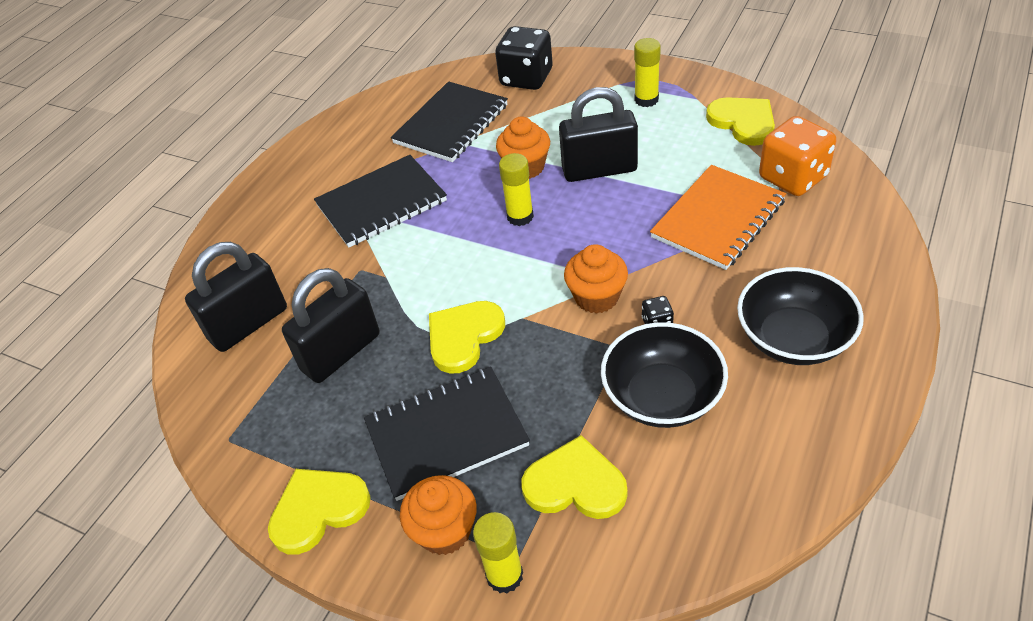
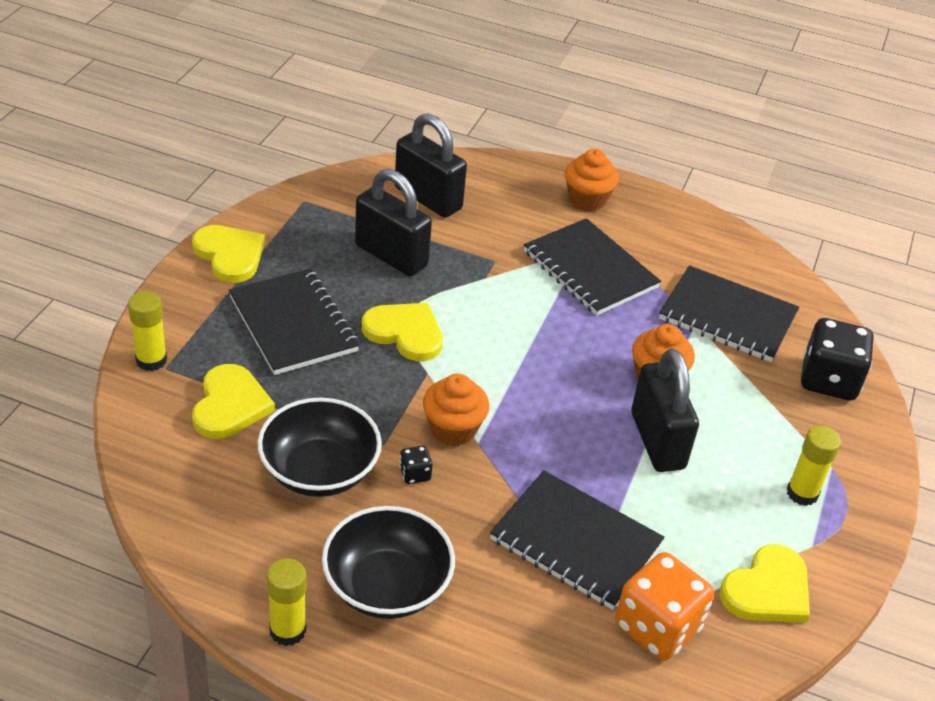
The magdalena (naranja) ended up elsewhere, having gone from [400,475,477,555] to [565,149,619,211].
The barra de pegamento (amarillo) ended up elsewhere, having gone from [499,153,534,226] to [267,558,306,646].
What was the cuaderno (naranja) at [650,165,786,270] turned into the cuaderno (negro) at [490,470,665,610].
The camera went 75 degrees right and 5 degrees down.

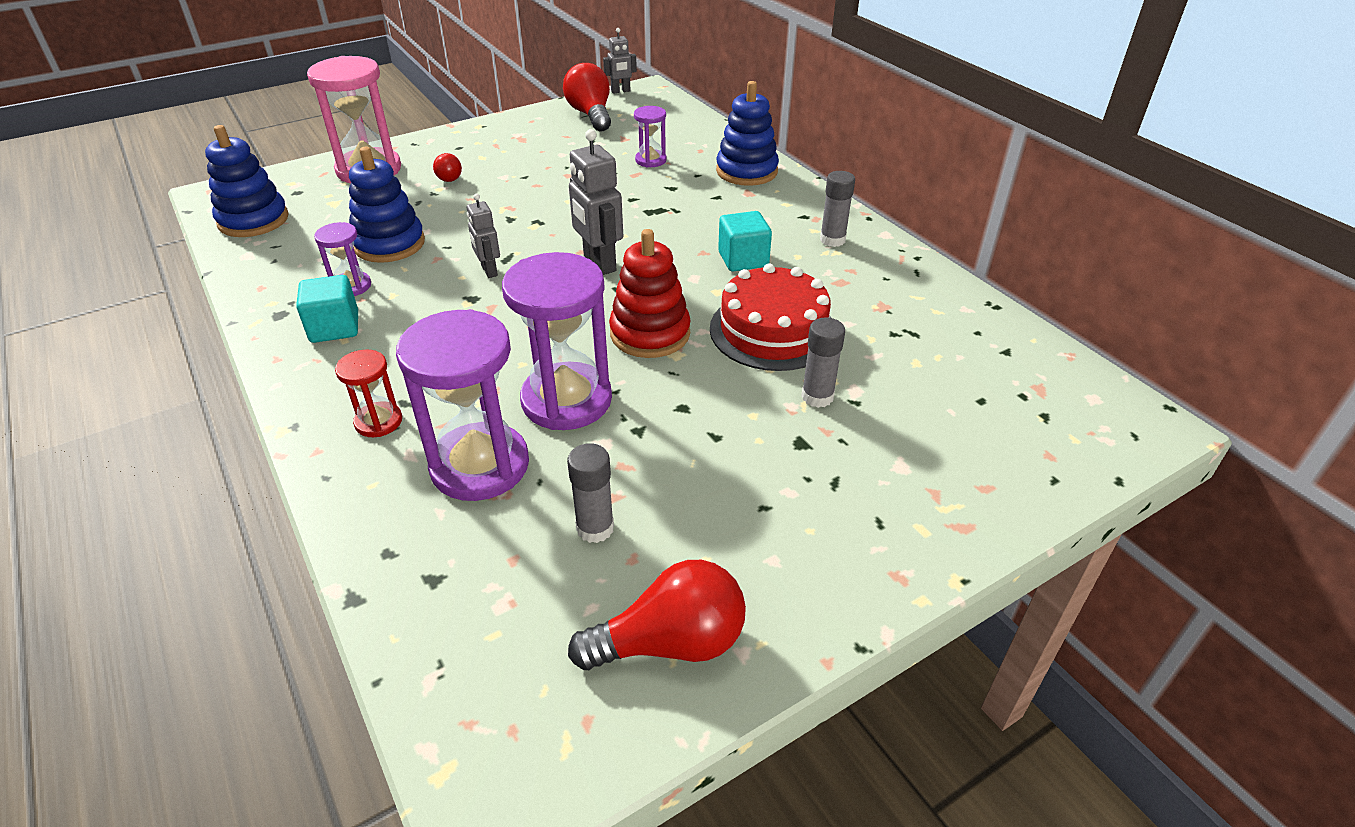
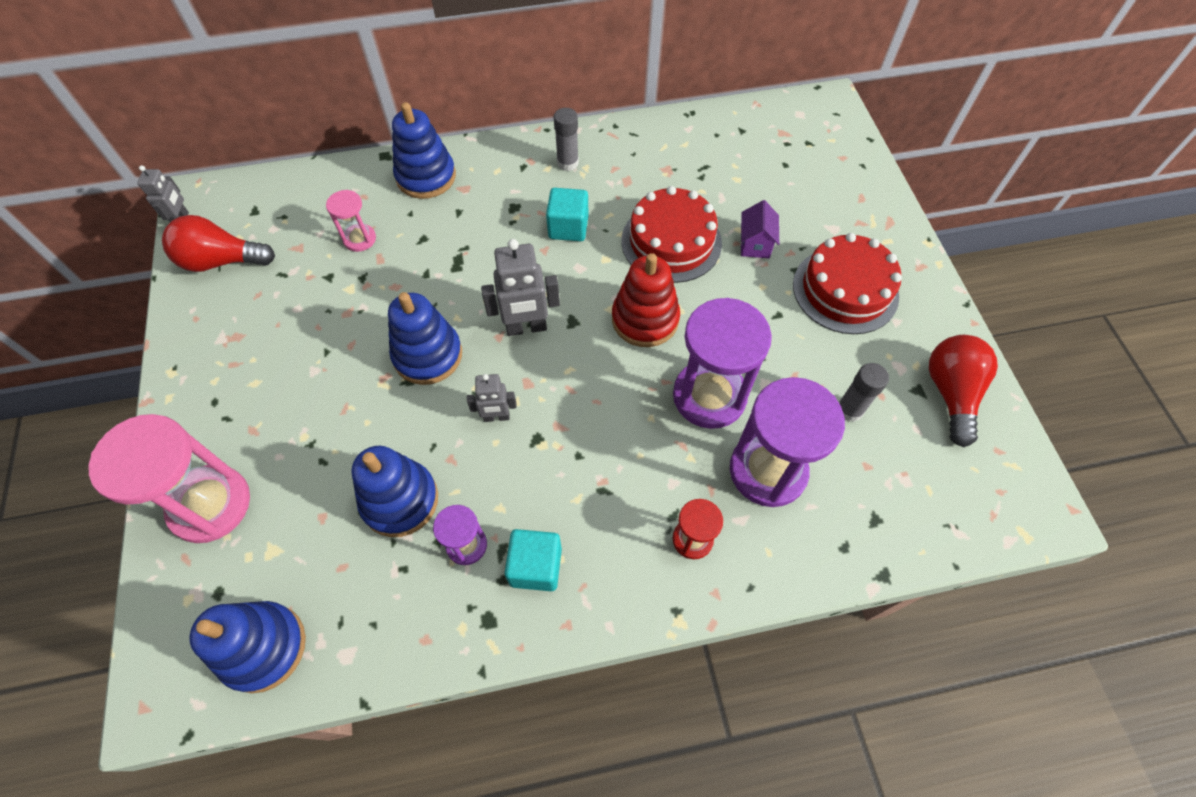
The second view lost the bombilla (rojo) at [433,153,462,182].
What was the reloj de arena (morado) at [634,106,667,167] turned into the reloj de arena (rosa) at [326,190,376,252].
Where the barra de pegamento (gris) stood at [801,317,845,408], the casa (morado) came to stand at [740,200,779,258].
The second view gained the juguete apilable (azul) at [388,292,462,385].
The second view gained the tarta (rojo) at [793,233,902,334].
The camera went 70 degrees left and 20 degrees up.

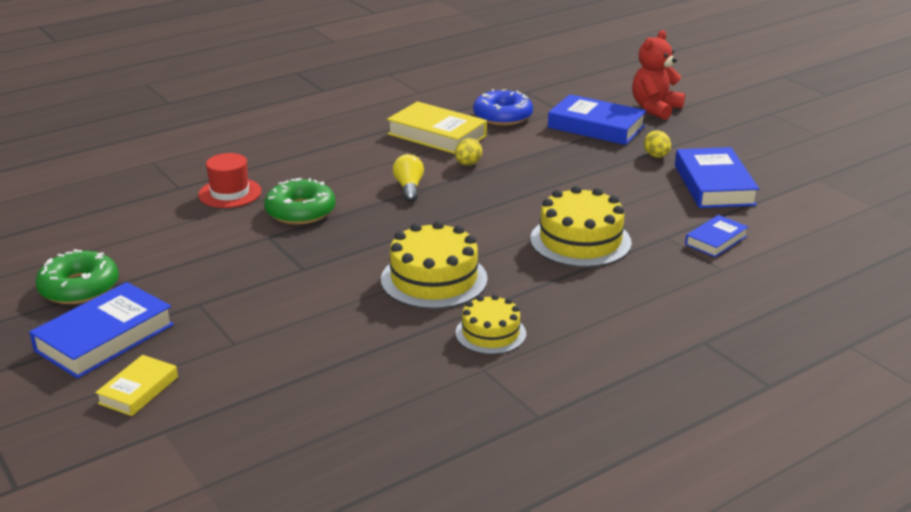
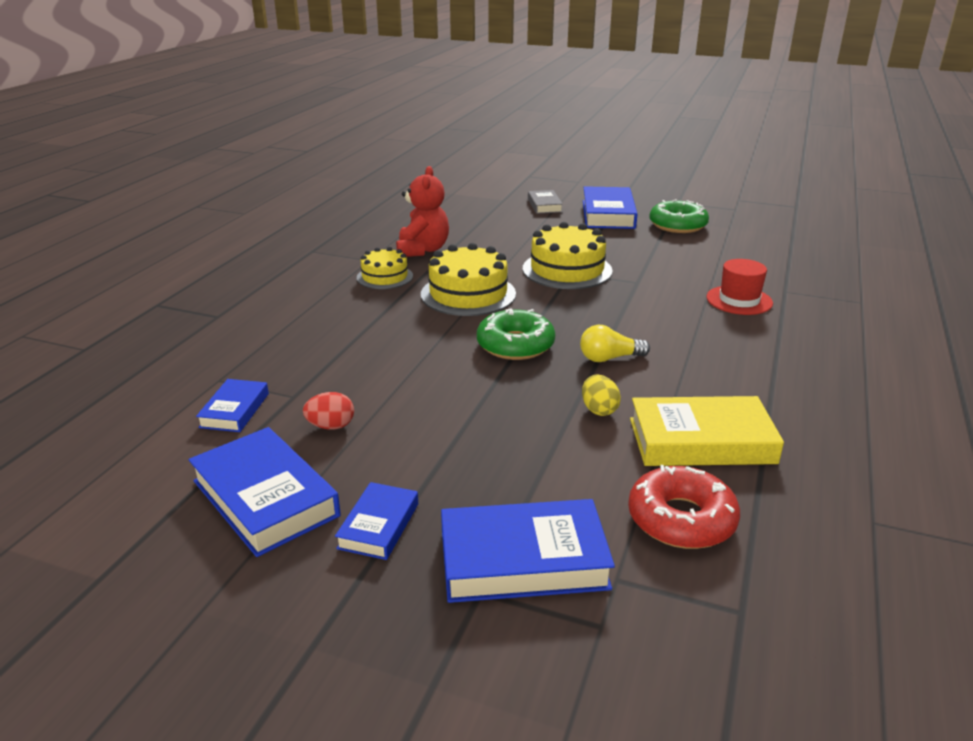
What was the libro (amarillo) at [95,355,178,416] turned into the libro (gris) at [528,190,563,214].
The rosquilla (verde) ended up elsewhere, having gone from [264,178,336,225] to [477,308,555,360].
The bombilla (amarillo) at [393,154,424,202] ended up facing another way, 120 degrees clockwise from before.
What was the rosquilla (azul) at [473,89,533,126] turned into the rosquilla (rojo) at [628,465,740,549].
The tarta (amarillo) ended up elsewhere, having gone from [530,186,632,267] to [523,222,613,289].
The osito (rojo) ended up elsewhere, having gone from [632,30,685,120] to [396,166,449,257].
Where the huevo (amarillo) stood at [644,130,671,158], the libro (azul) came to stand at [335,482,418,560].
The second view gained the huevo (rojo) at [303,392,354,430].
The camera went 145 degrees right and 0 degrees up.

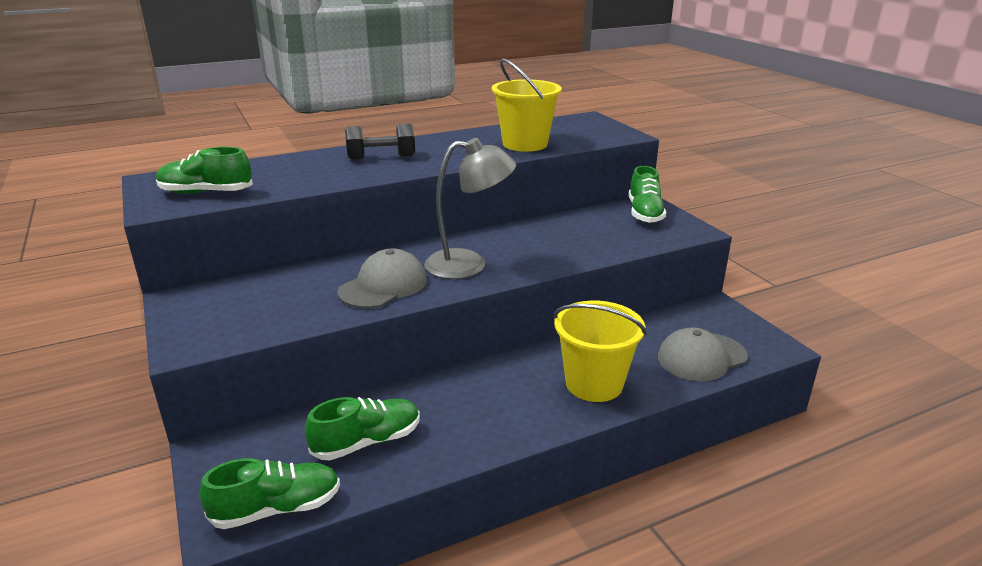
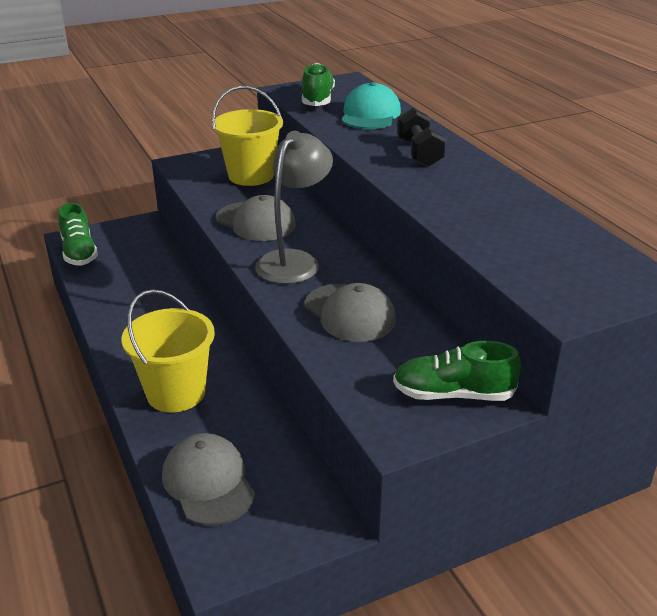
The second view lost the zapato (verde) at [305,397,420,460].
The lámpara (gris) at [424,138,516,279] ended up facing another way, 150 degrees counterclockwise from before.
The balde (amarillo) ended up elsewhere, having gone from [492,58,562,152] to [212,86,283,186].
The second view gained the gorra (gris) at [305,283,396,342].
The second view gained the gorra (turquesa) at [341,82,401,129].
The camera went 90 degrees right and 5 degrees up.

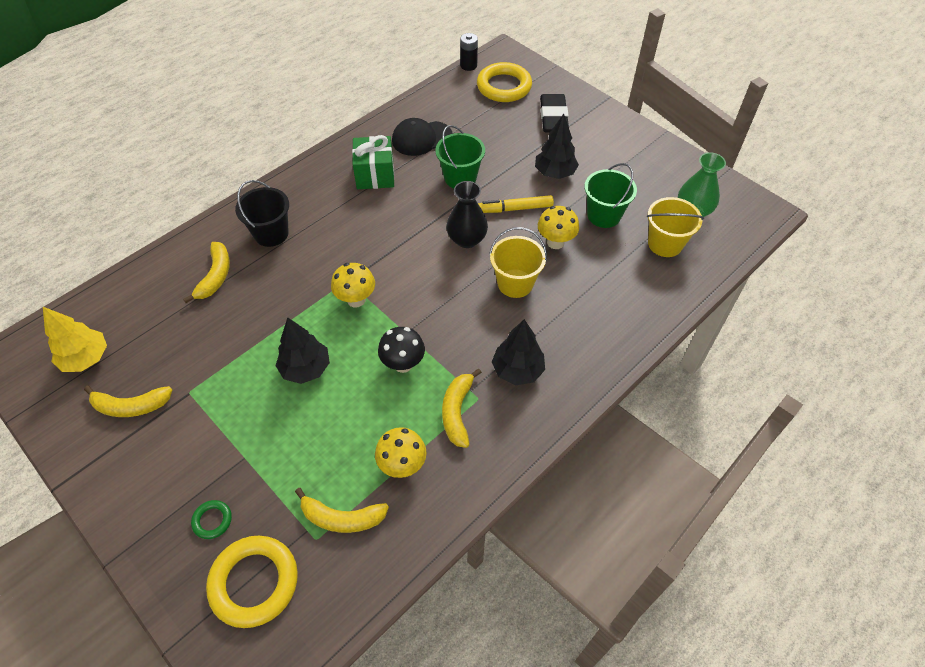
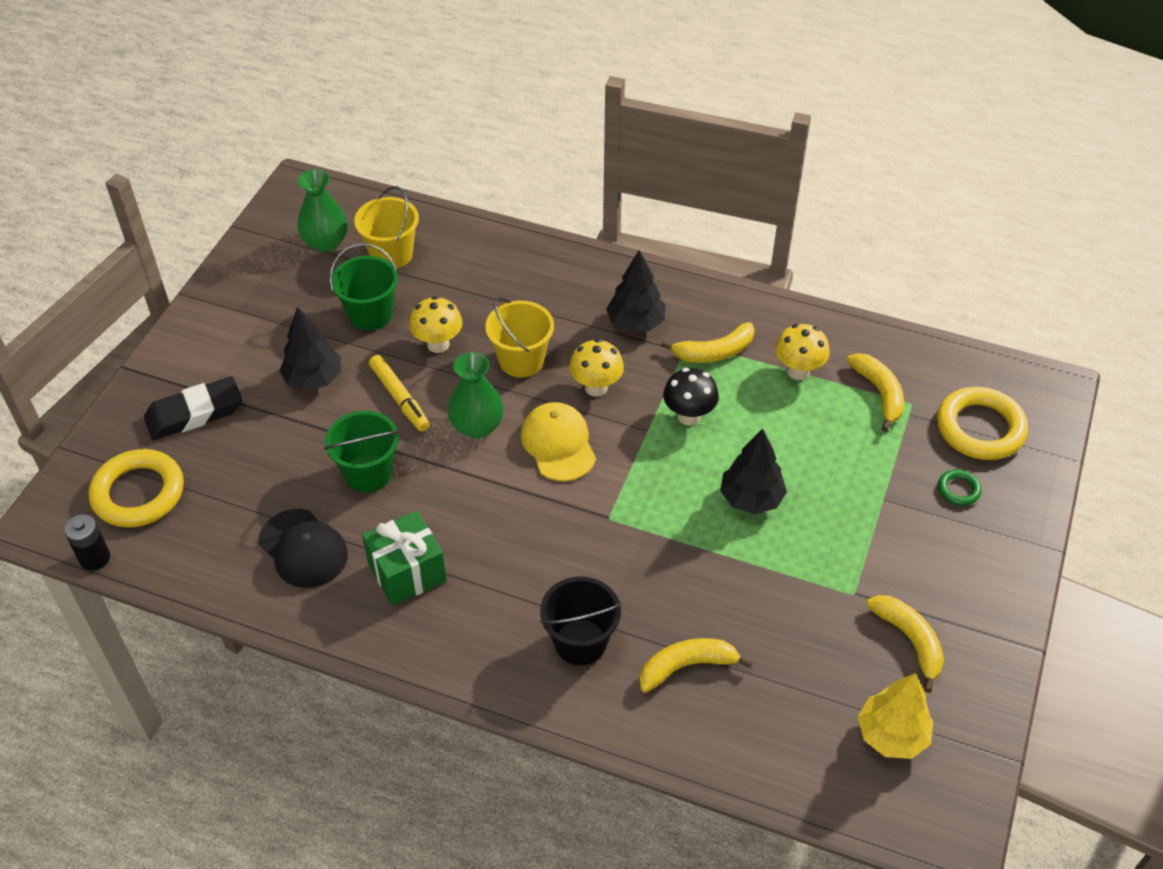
The seta (amarillo) ended up elsewhere, having gone from [331,263,375,307] to [569,339,624,397].
What was the florero (negro) at [446,181,488,248] turned into the florero (verde) at [448,352,504,439].
The second view gained the gorra (amarillo) at [521,402,596,481].
The camera went 115 degrees left and 5 degrees down.

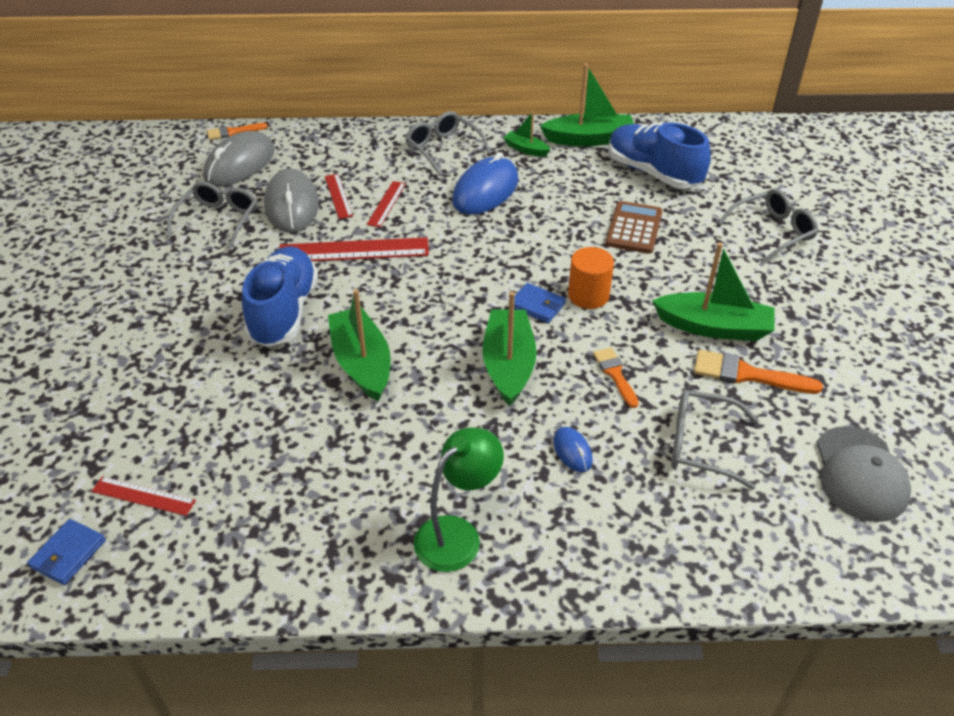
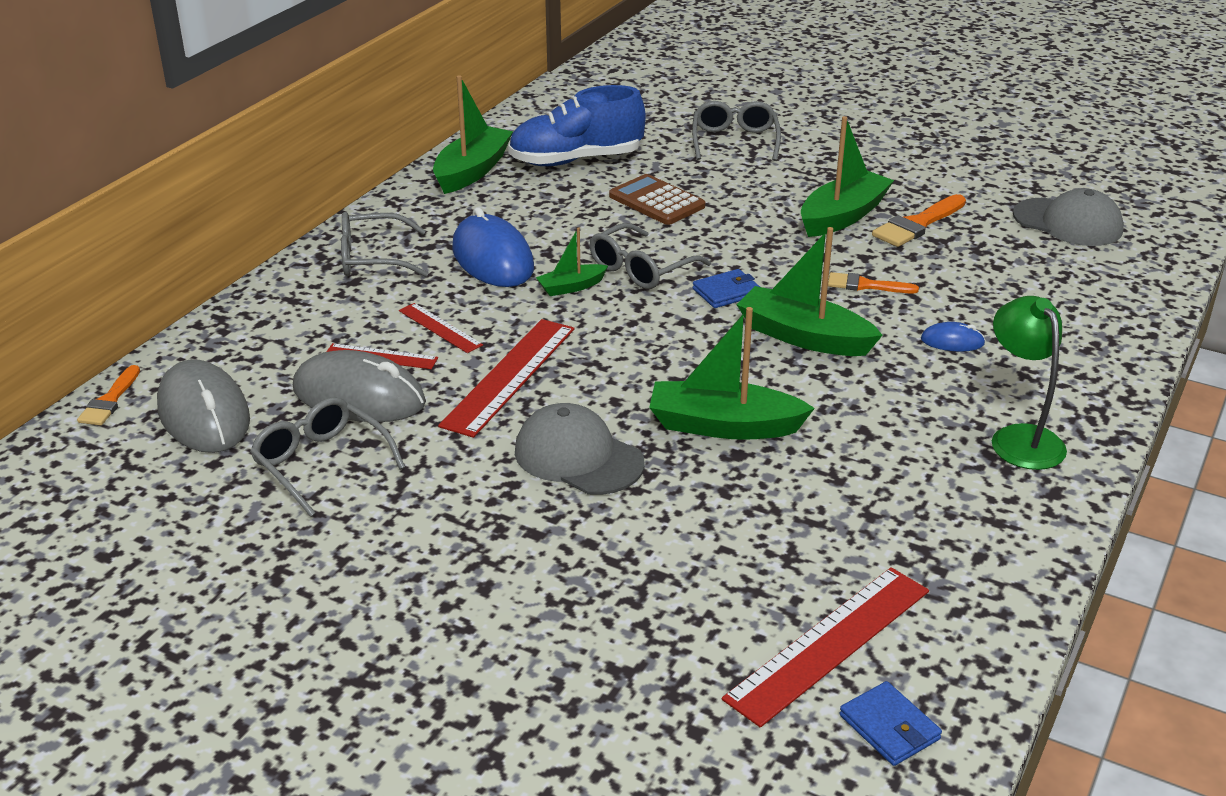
The size of the regla (rojo) at [91,476,196,516] changed by a factor of 1.83.
Where the zapato (azul) stood at [242,246,318,347], the gorra (gris) came to stand at [515,403,645,495].
The barco (verde) ended up elsewhere, having gone from [503,111,551,157] to [536,227,608,296].
The second view lost the cilindro (naranja) at [568,247,614,309].
The gafas (gris) ended up elsewhere, having gone from [671,390,759,490] to [589,223,711,289].
The camera went 60 degrees left and 10 degrees down.

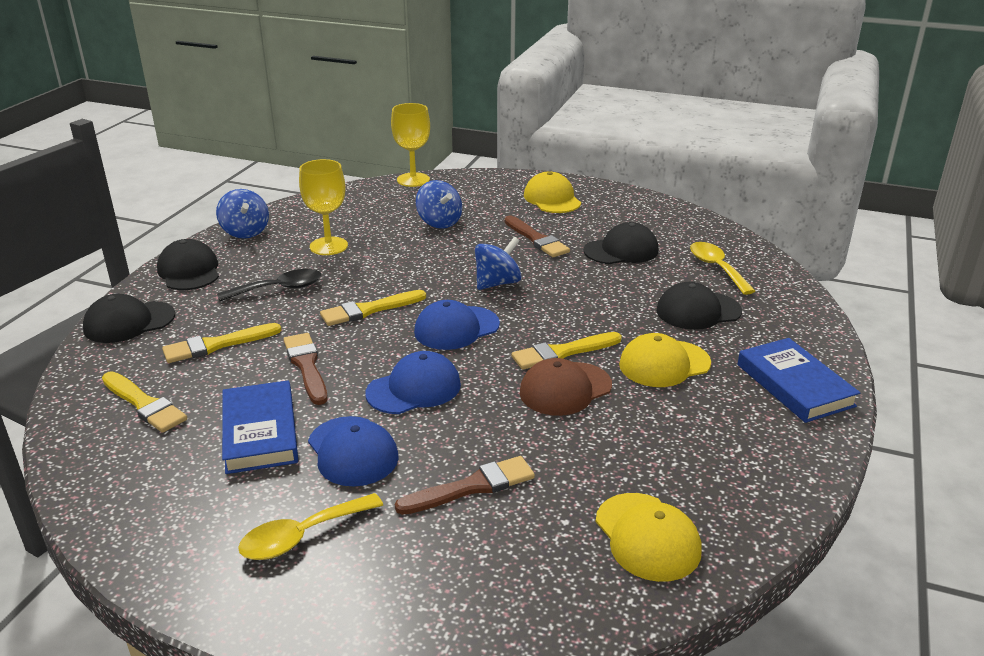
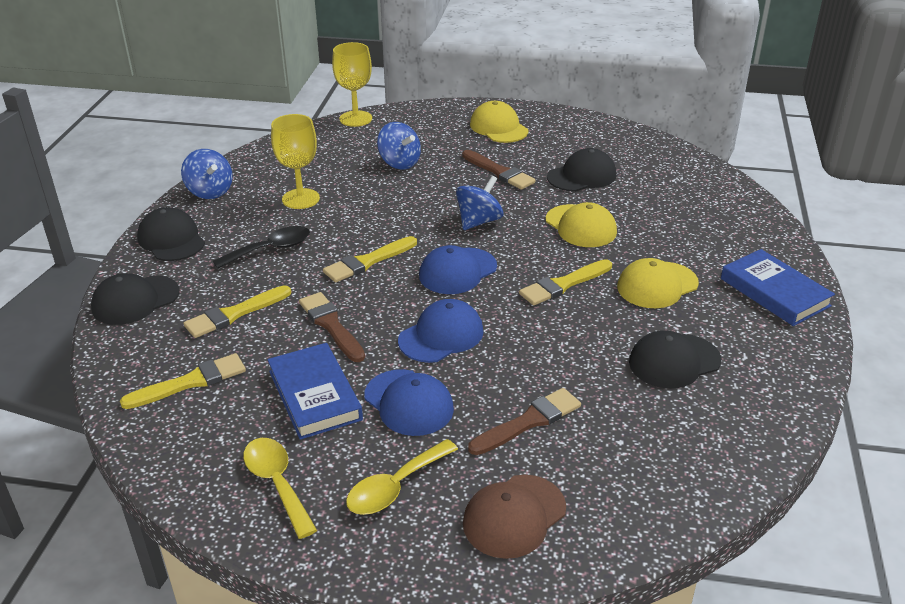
The pincel (amarillo) at [102,371,187,433] ended up facing another way, 60 degrees counterclockwise from before.
The gorra (marrón) ended up elsewhere, having gone from [520,358,612,416] to [463,475,566,559].
The gorra (amarillo) ended up elsewhere, having gone from [596,493,702,582] to [546,202,617,247].
The gorra (negro) ended up elsewhere, having gone from [657,282,742,330] to [629,330,721,389].
The cuchara (amarillo) ended up elsewhere, having gone from [690,242,755,295] to [243,438,317,539].
The camera went 10 degrees left and 5 degrees up.

